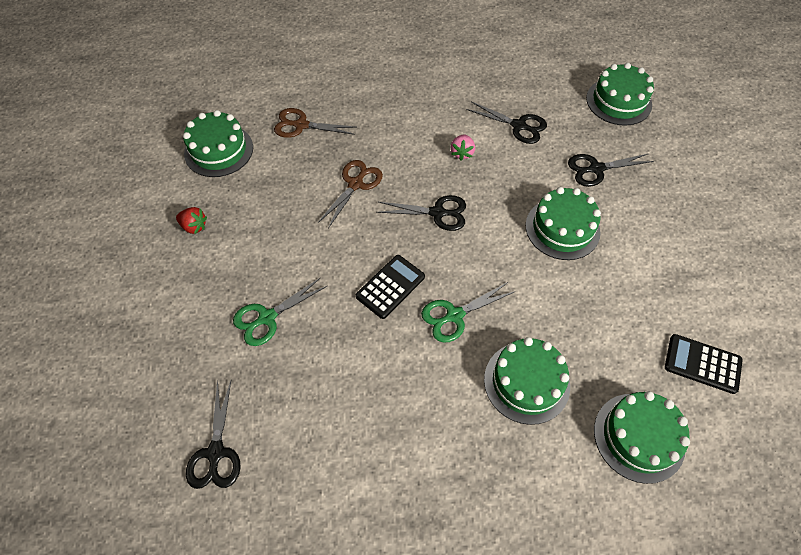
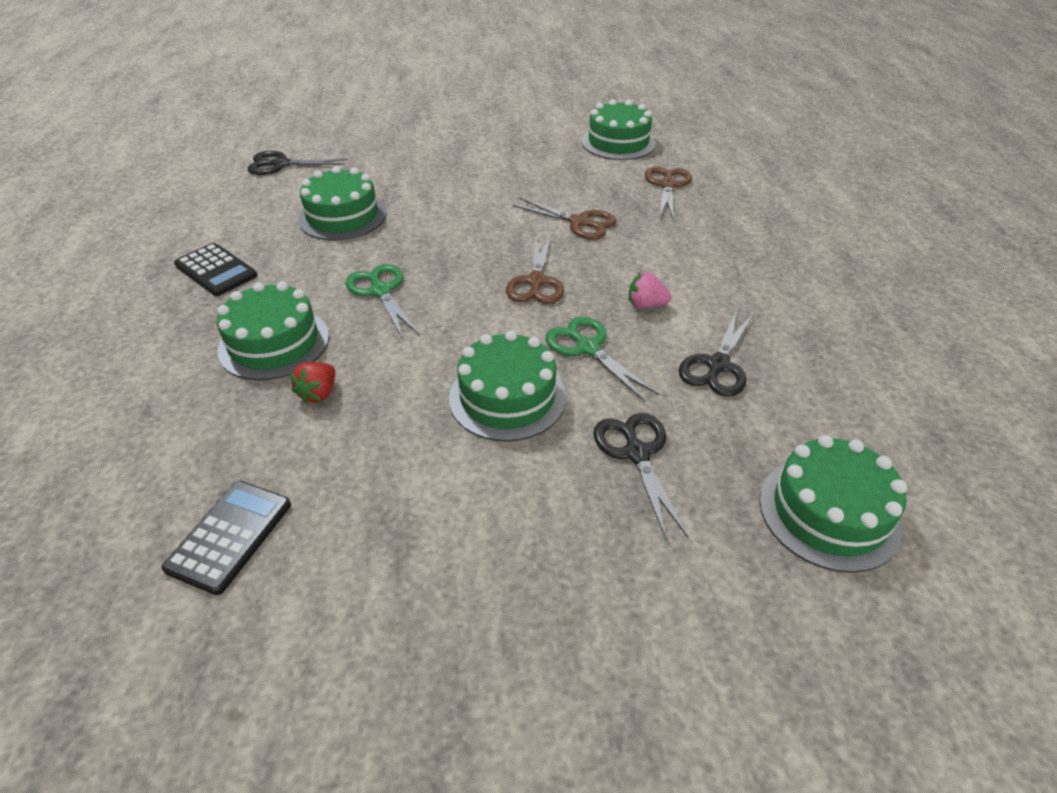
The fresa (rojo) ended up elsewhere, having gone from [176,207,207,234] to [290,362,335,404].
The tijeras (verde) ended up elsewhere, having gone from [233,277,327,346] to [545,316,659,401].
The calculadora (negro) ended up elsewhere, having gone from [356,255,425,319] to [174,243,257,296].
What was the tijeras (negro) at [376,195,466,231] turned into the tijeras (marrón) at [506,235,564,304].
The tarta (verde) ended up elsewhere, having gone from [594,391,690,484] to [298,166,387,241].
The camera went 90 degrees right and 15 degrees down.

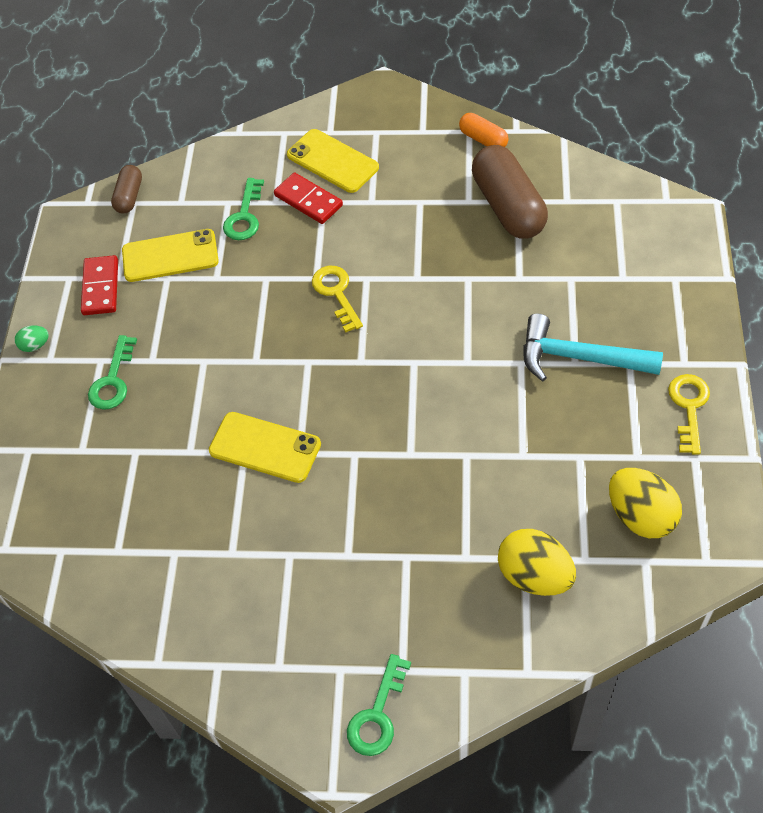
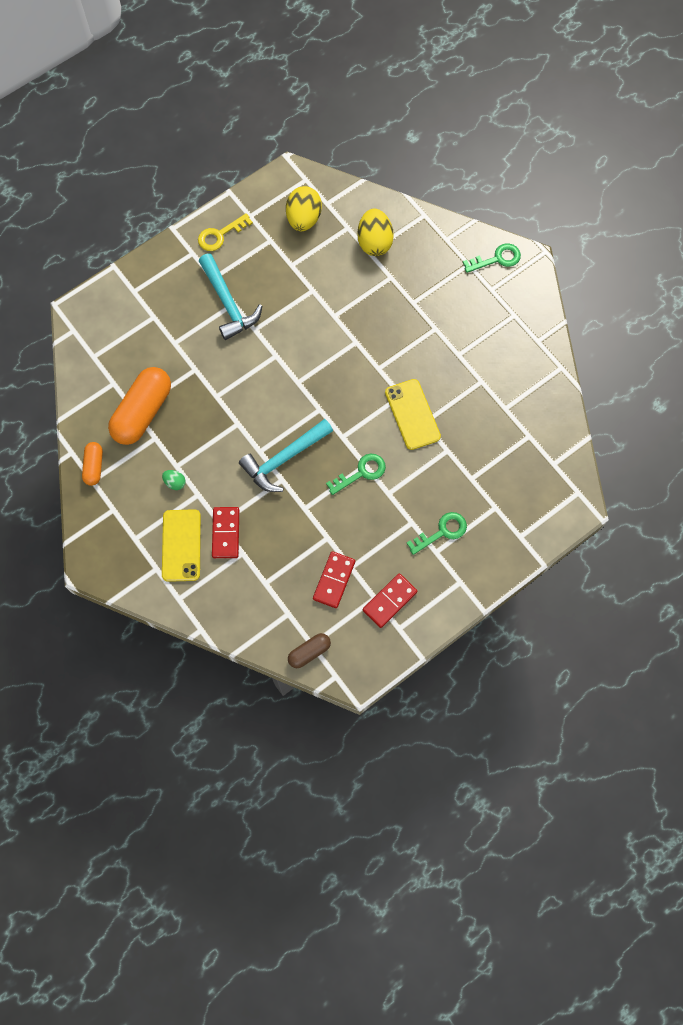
The huevo (verde) ended up elsewhere, having gone from [15,326,49,352] to [162,470,186,490].
Where the móvil (amarillo) stood at [122,229,219,282], the ficha de dominó (rojo) came to stand at [313,551,355,608].
The llave (verde) ended up elsewhere, having gone from [223,178,264,240] to [326,453,386,495].
Where the llave (amarillo) stood at [312,266,363,332], the martillo (turquesa) came to stand at [239,419,333,492].
What was the cápsula (marrón) at [472,145,548,239] turned into the cápsula (naranja) at [108,367,171,445].
The camera went 135 degrees left and 15 degrees up.

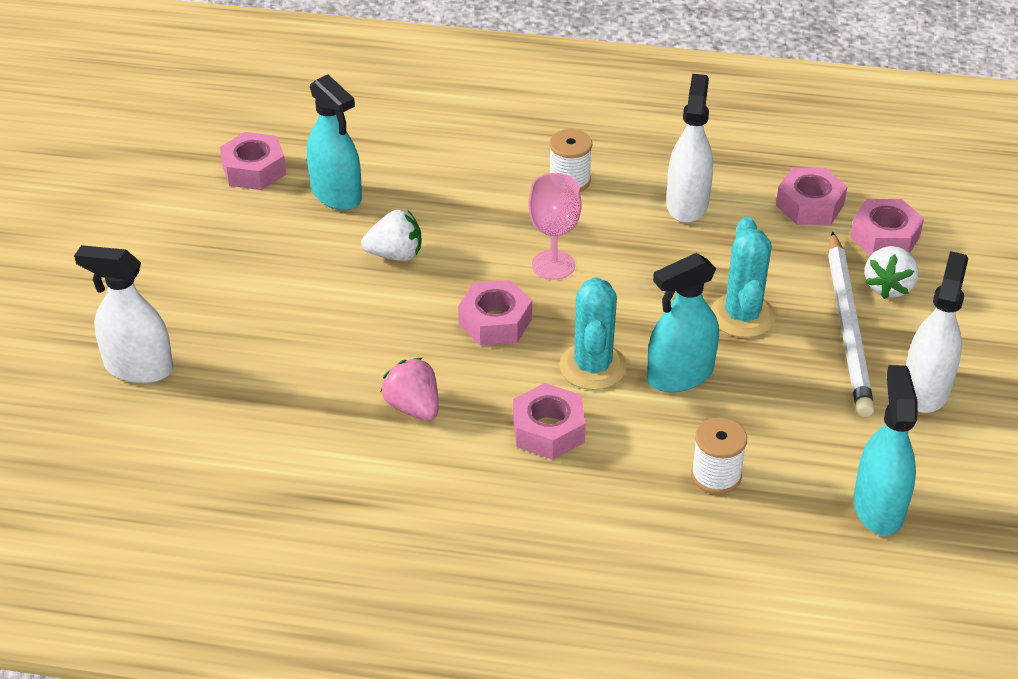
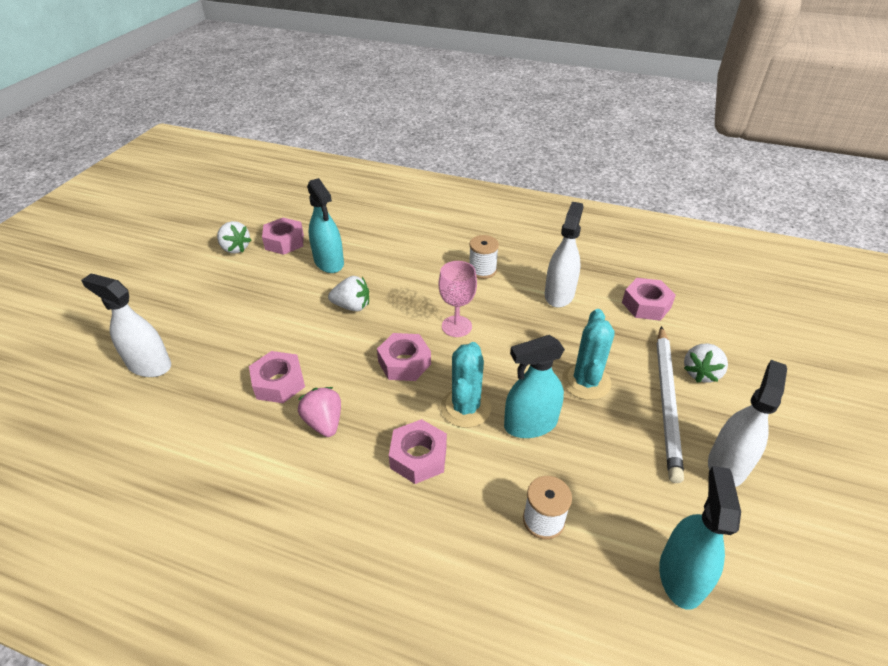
The tuerca (rosa) ended up elsewhere, having gone from [850,199,924,256] to [249,351,305,403].
The second view gained the fresa (blanco) at [217,221,251,254].
The camera went 10 degrees right and 0 degrees up.

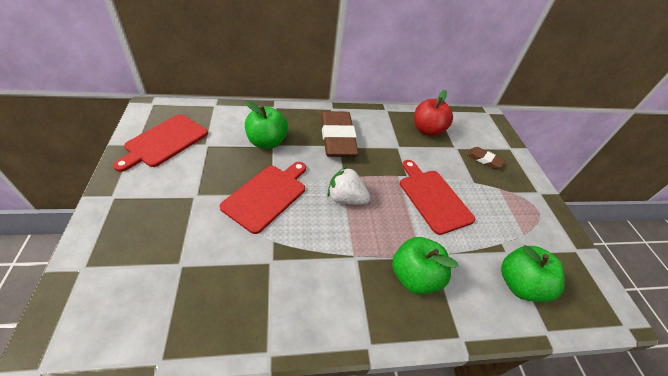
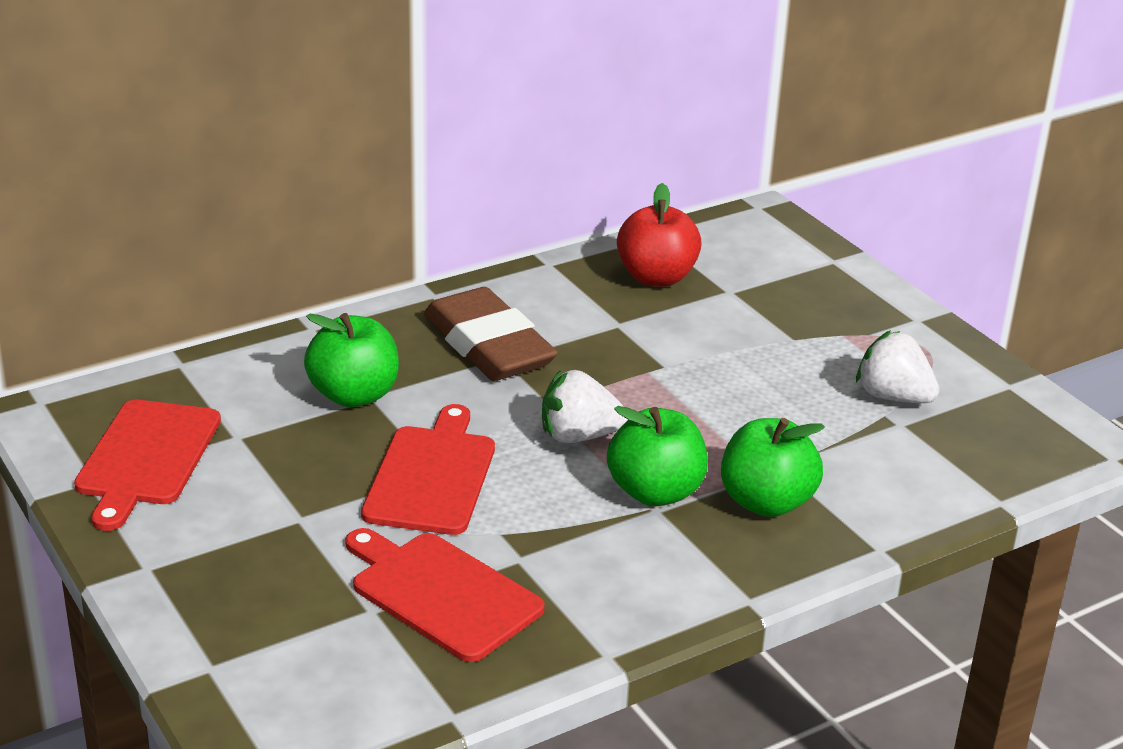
The tabla de cortar (rojo) ended up elsewhere, having gone from [400,160,475,235] to [345,528,545,662].
The second view lost the goma de borrar (marrón) at [467,147,505,169].
The manzana (verde) ended up elsewhere, having gone from [501,245,565,302] to [607,406,708,506].
The second view gained the fresa (blanco) at [856,330,940,403].
The camera went 20 degrees left and 15 degrees down.

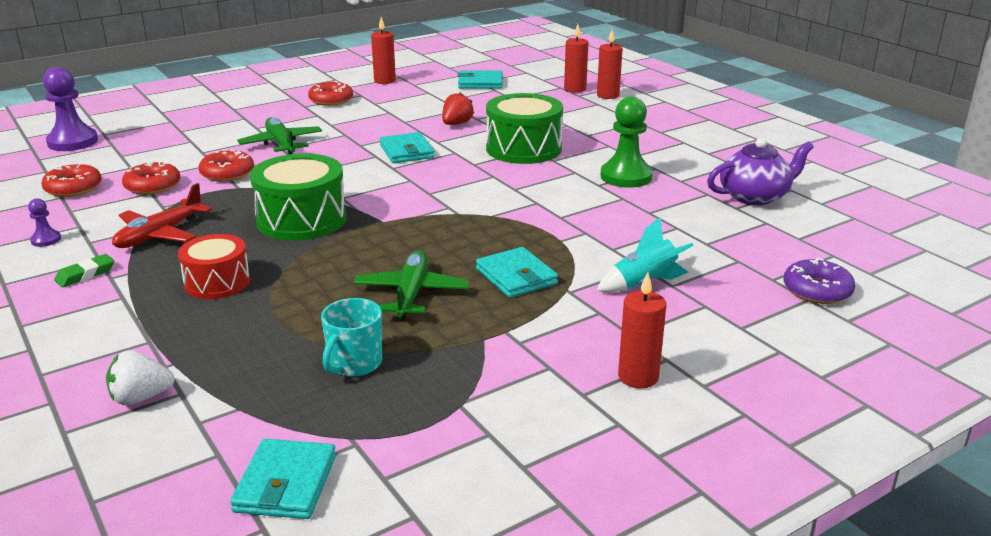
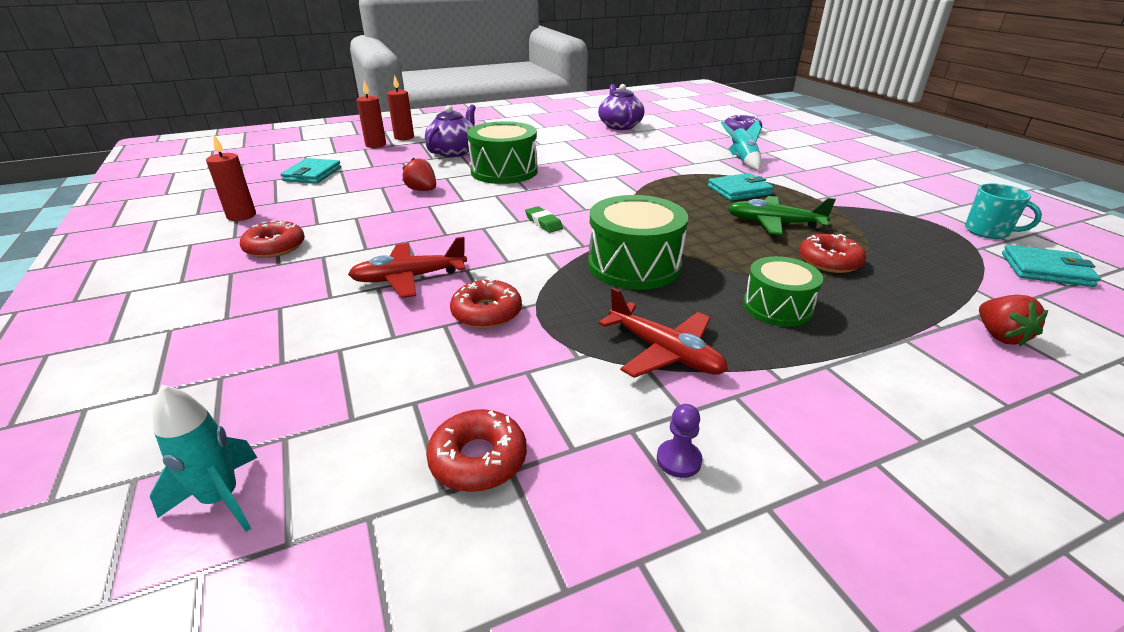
Where the peón (morado) stood at [43,67,98,151], the cohete (turquesa) came to stand at [150,385,258,532].
The goma de borrar (verde) ended up elsewhere, having gone from [54,254,114,287] to [525,206,563,233].
What was the fresa (blanco) at [106,350,175,405] turned into the fresa (rojo) at [979,295,1048,346].
The rosquilla (rojo) ended up elsewhere, having gone from [122,161,180,195] to [799,234,866,273].
What was the tambor (rojo) at [178,234,250,299] turned into the tambor (verde) at [743,256,823,327].
What was the avión (verde) at [237,117,322,155] turned into the avión (rojo) at [348,237,467,298].
The taza (turquesa) ended up elsewhere, having gone from [321,298,382,377] to [965,183,1042,239].
The second view lost the cartera (turquesa) at [380,132,435,163].
The second view lost the peón (verde) at [600,96,653,188].
The second view lost the vela (rojo) at [618,272,666,388].
The second view gained the tetera (morado) at [425,105,476,157].
The camera went 80 degrees left and 5 degrees up.

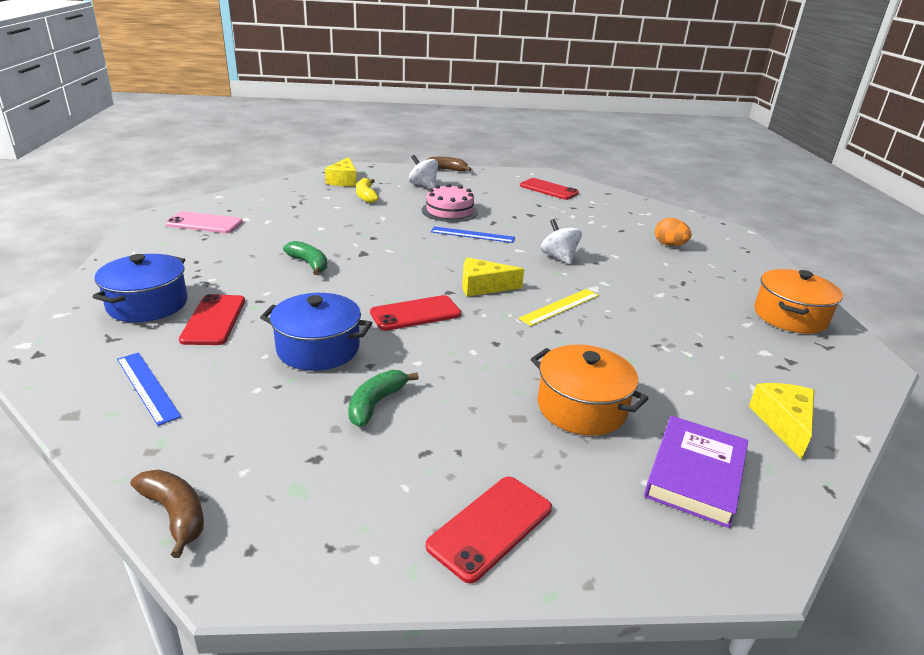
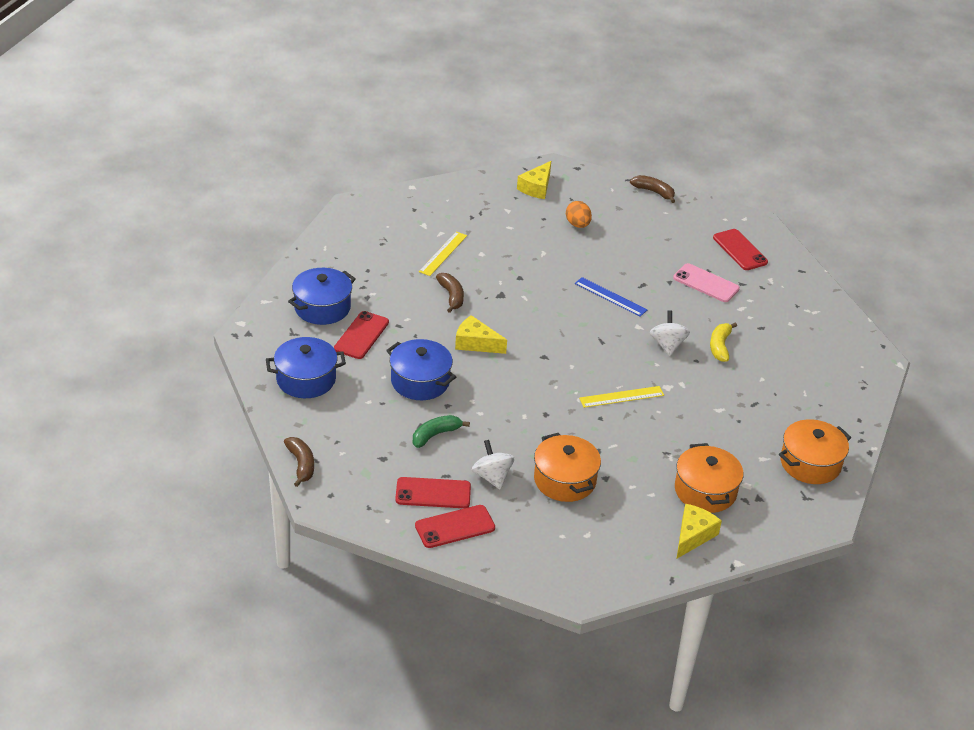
Where the regla (azul) stood at [117,352,182,426], the olla (azul) came to stand at [266,337,346,398].
The móvil (rosa) ended up elsewhere, having gone from [165,211,243,233] to [673,263,740,302].
What was the plátano (verde) at [283,241,327,275] turned into the plátano (marrón) at [436,273,464,313].
The plátano (amarillo) ended up elsewhere, having gone from [356,178,379,203] to [710,322,737,362].
The móvil (rojo) ended up elsewhere, having gone from [370,295,461,331] to [395,477,471,508].
The peonza (blanco) ended up elsewhere, having gone from [409,155,438,188] to [472,440,514,489].
The second view lost the tarta (rosa) at [422,184,478,222].
The queso (amarillo) ended up elsewhere, having gone from [462,257,524,297] to [455,315,507,354].
The second view lost the libro (morado) at [644,416,748,528].
The huevo (naranja) ended up elsewhere, having gone from [655,218,691,246] to [566,201,592,228].
The second view gained the regla (amarillo) at [419,231,467,276].
The second view gained the olla (naranja) at [675,443,743,513].
The camera went 25 degrees right and 10 degrees up.

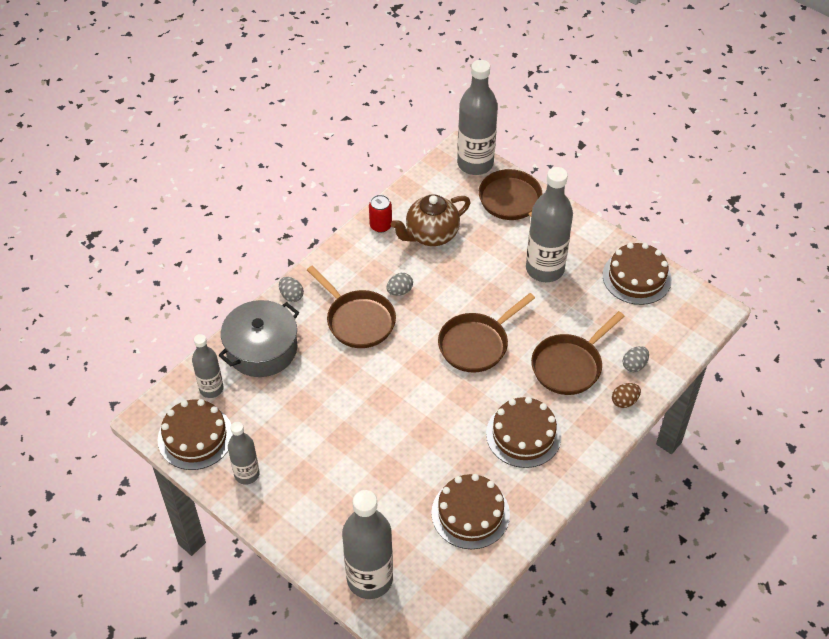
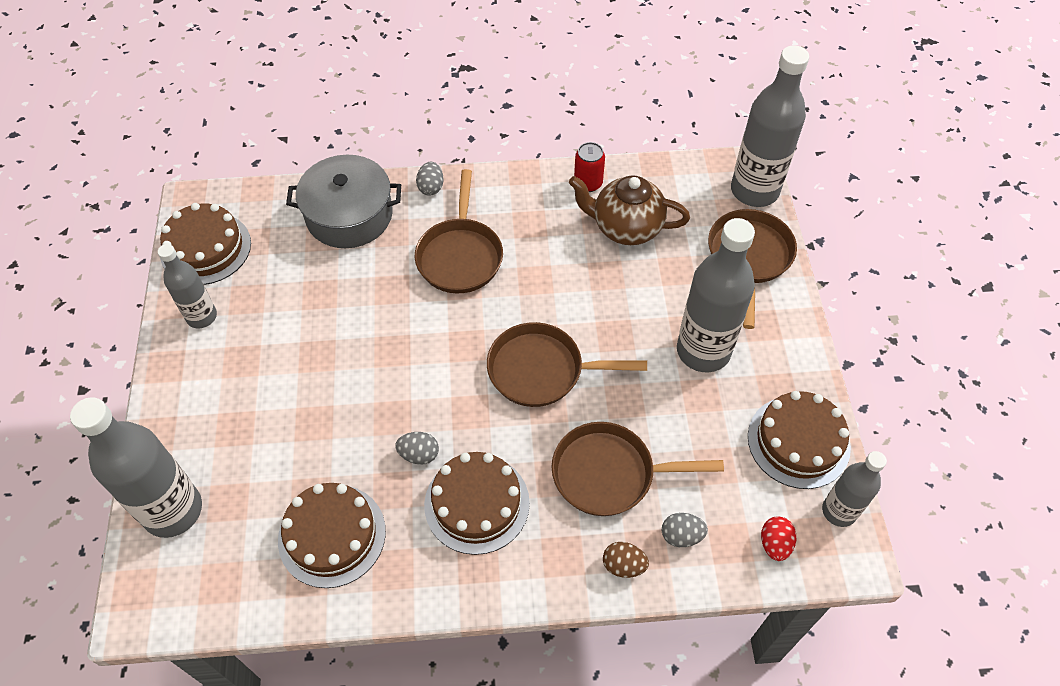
The botella (gris) ended up elsewhere, having gone from [192,334,224,398] to [822,451,887,527].
The huevo (gris) ended up elsewhere, having gone from [386,273,413,296] to [395,432,439,465].
The second view gained the huevo (rojo) at [761,517,796,561].
The camera went 45 degrees right and 5 degrees up.

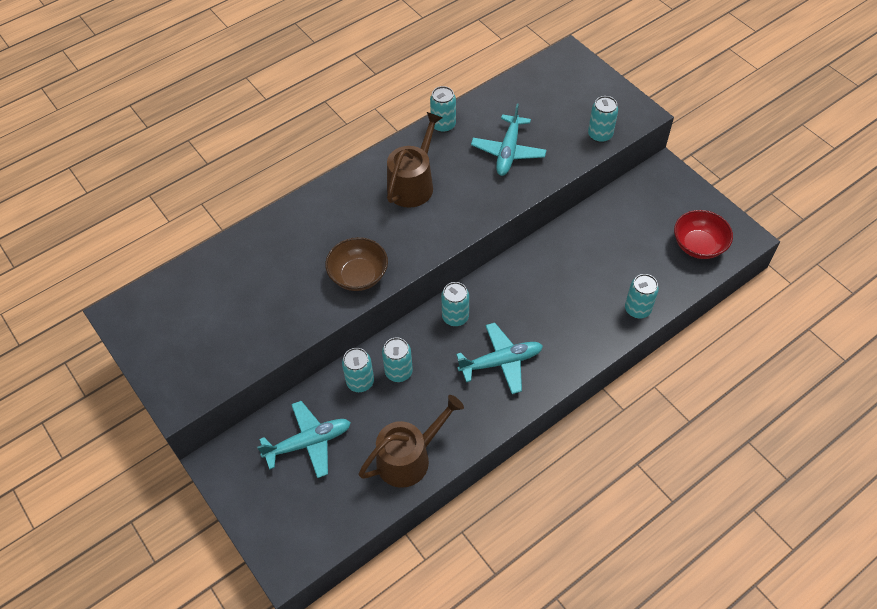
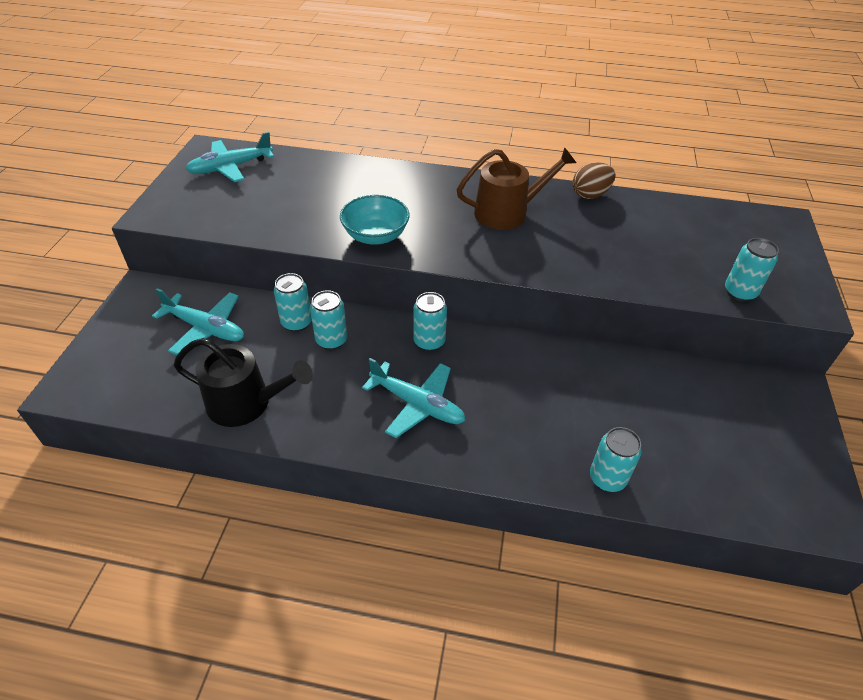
What was the cuenco (marrón) at [325,237,388,291] turned into the cuenco (turquesa) at [340,195,410,245].
What was the regadera (marrón) at [359,395,464,488] turned into the regadera (negro) at [174,338,313,427].
Where the lata (turquesa) stood at [430,86,456,133], the huevo (marrón) came to stand at [572,162,615,199].
The avión (turquesa) ended up elsewhere, having gone from [471,104,547,176] to [186,132,274,182].
The second view lost the cuenco (rojo) at [674,210,733,259].
The camera went 45 degrees right and 10 degrees down.

